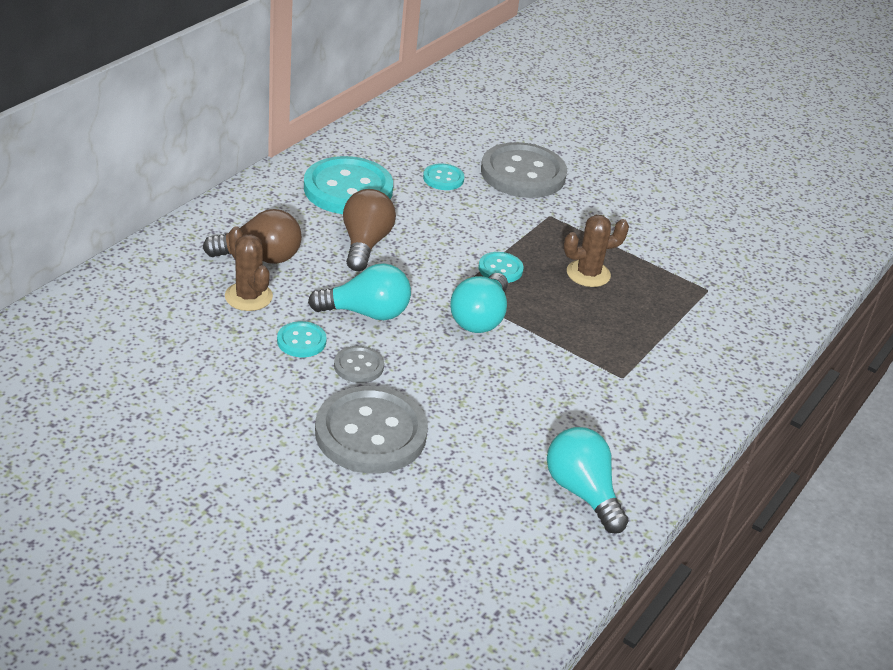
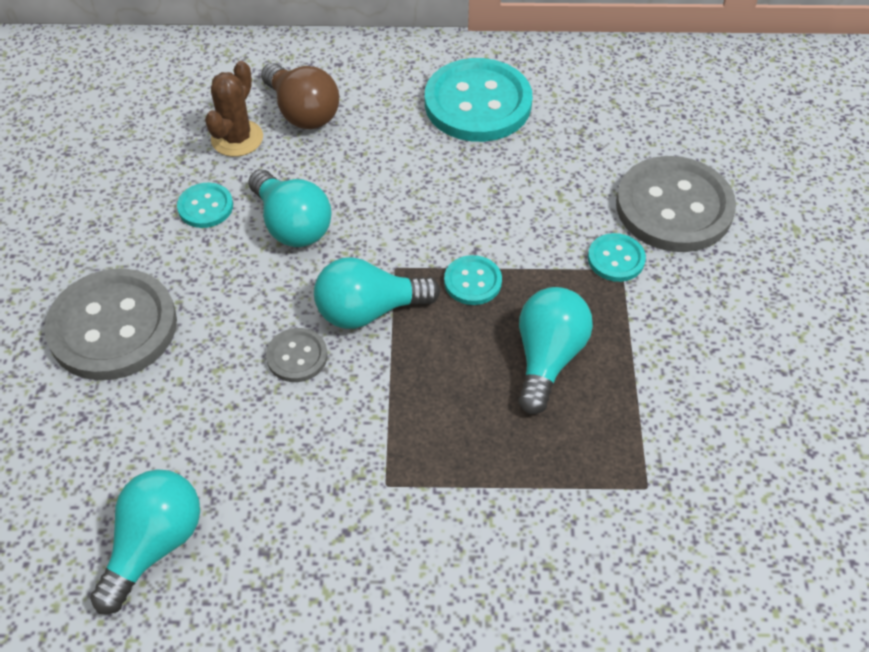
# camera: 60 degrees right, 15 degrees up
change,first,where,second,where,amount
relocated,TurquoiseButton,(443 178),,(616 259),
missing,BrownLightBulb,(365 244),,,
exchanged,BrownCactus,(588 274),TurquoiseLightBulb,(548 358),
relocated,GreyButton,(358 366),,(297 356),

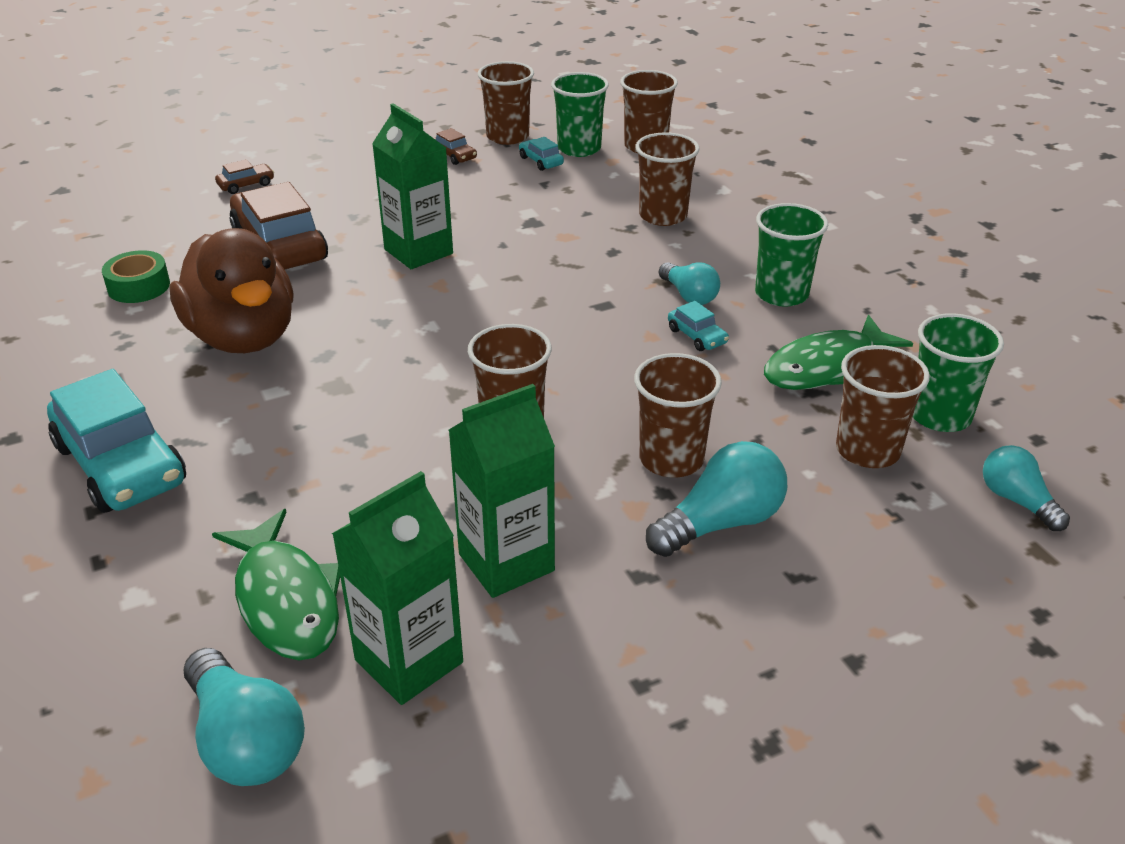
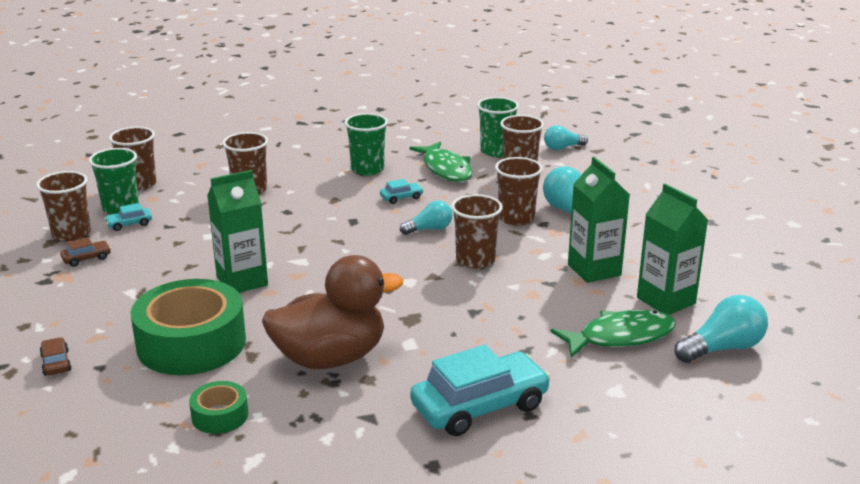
# camera: 80 degrees left, 10 degrees down
change,first,where,second,where,amount
exchanged,BrownCar,(279 246),GreenTape,(191 343),
relocated,TurquoiseLightBulb,(689 295),,(429 229),

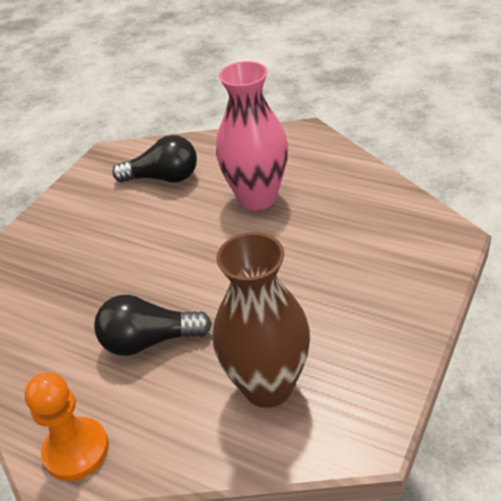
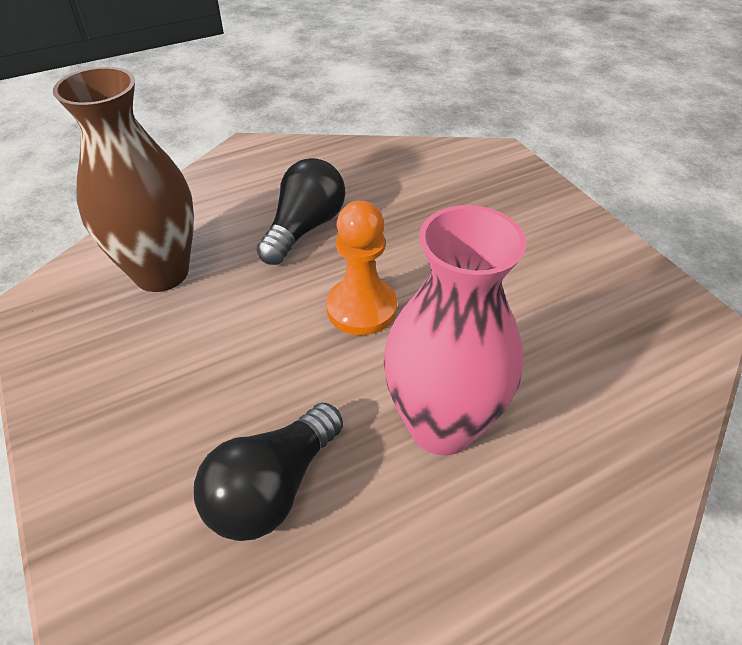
# camera: 120 degrees right, 5 degrees up
change,first,where,second,where,amount
relocated,BlackLightBulb,(163 178),,(273 488),
relocated,OrangePawn,(76 450),,(361 308),

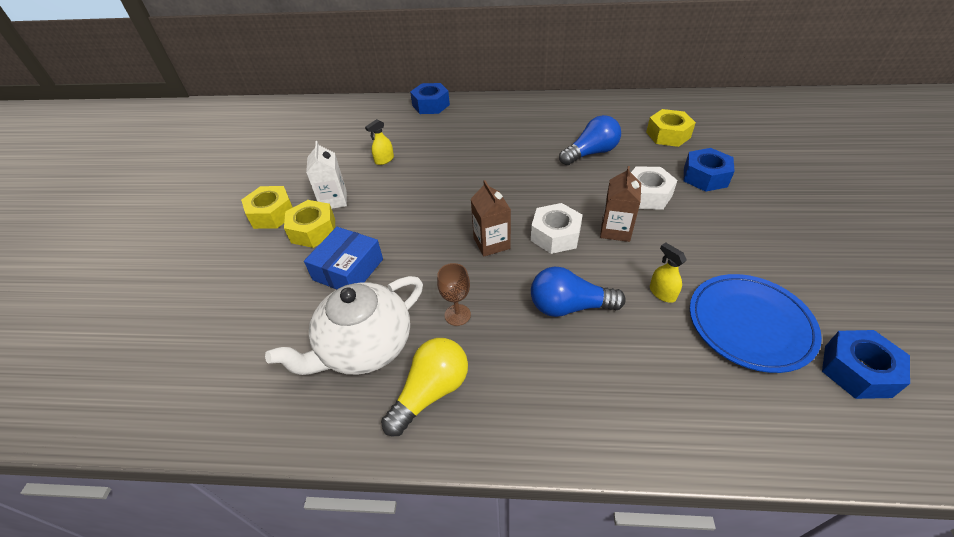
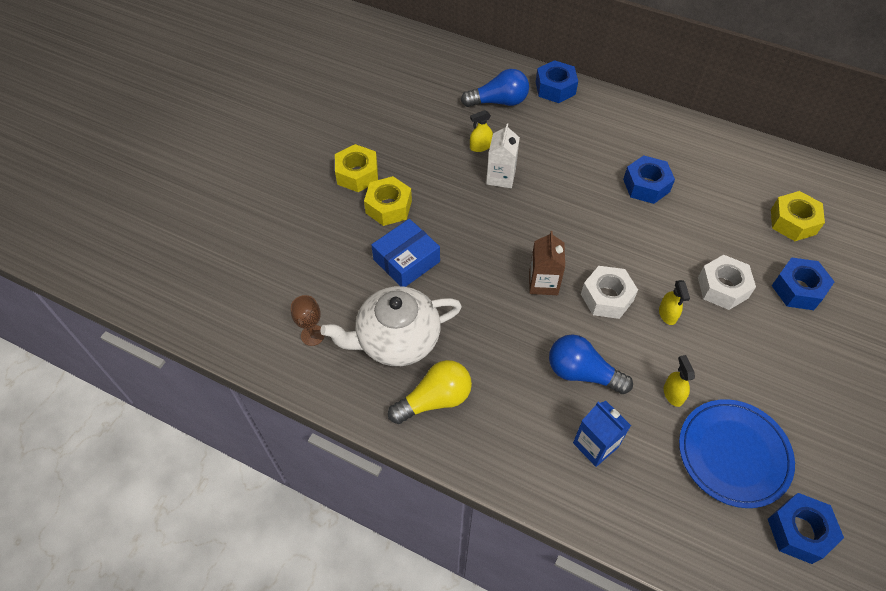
# camera: 20 degrees right, 10 degrees up
change,first,where,second,where,amount
relocated,BlueLightBulb,(591 153),,(499 102),
relocated,WhiteCarton,(333 200),,(501 177),
exchanged,BrownCarton,(615 230),YellowSprayBottle,(667 314),
relocated,BrownGoblet,(457 315),,(312 335),
appeared,,,BlueNut,(646 185),
appeared,,,BlueCarton,(595 445),

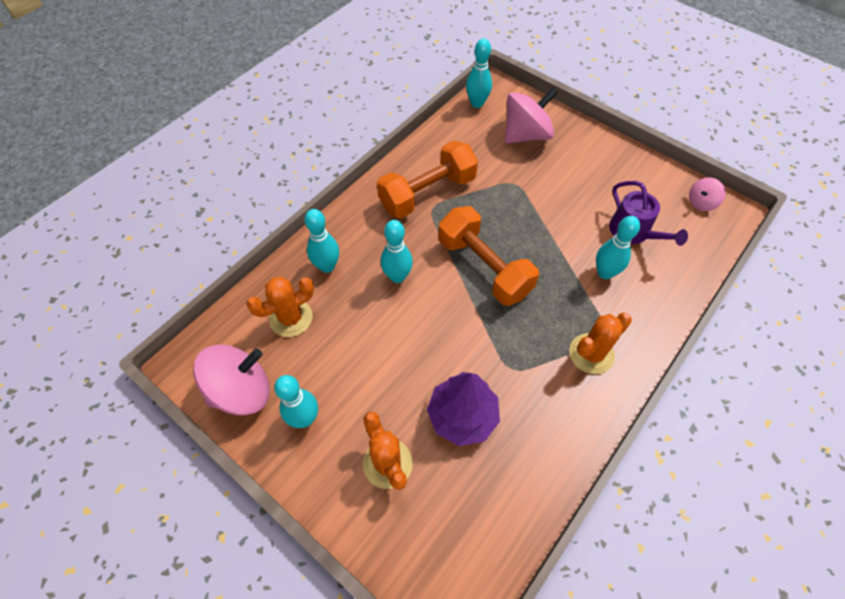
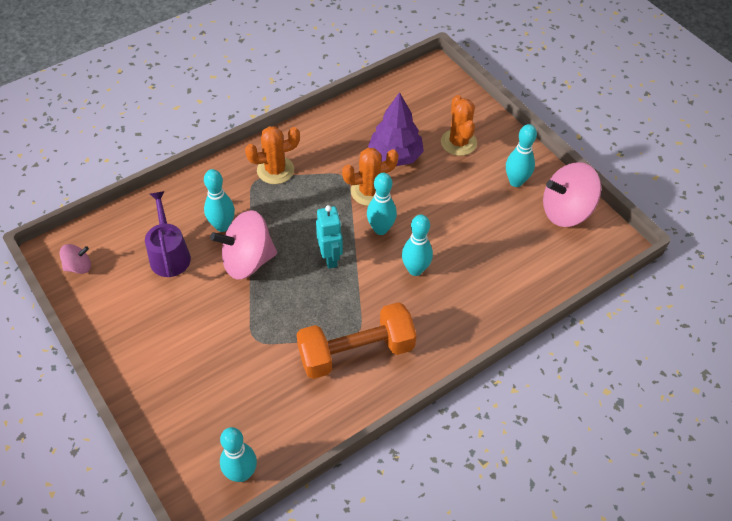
# camera: 165 degrees left, 5 degrees down
change,first,where,second,where,amount
relocated,PinkSpinningTop,(526 135),,(247 261),
exchanged,OrangeDumbbell,(484 267),TurquoiseRobot,(330 258),
relocated,TurquoiseBowlingPin,(327 266),,(380 229),
relocated,OrangeCactus,(291 318),,(369 191),

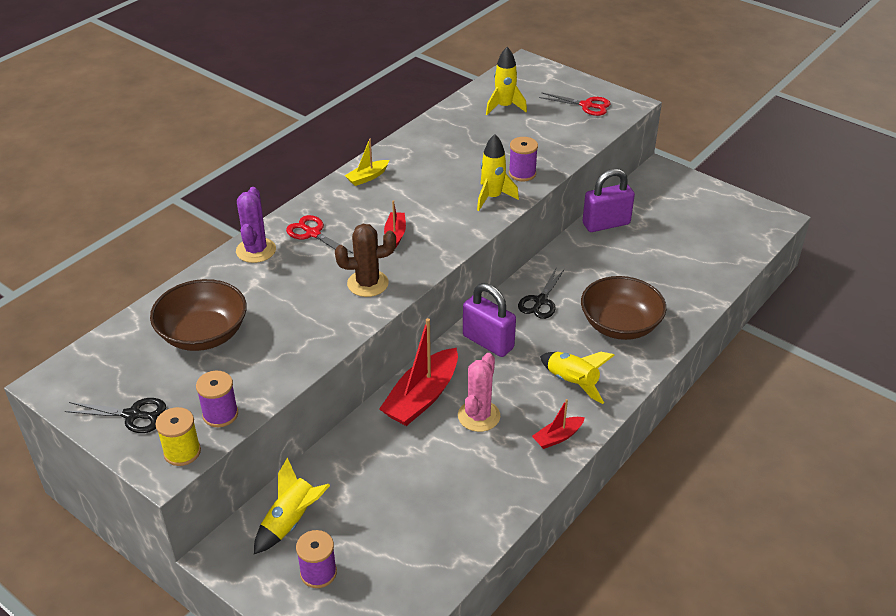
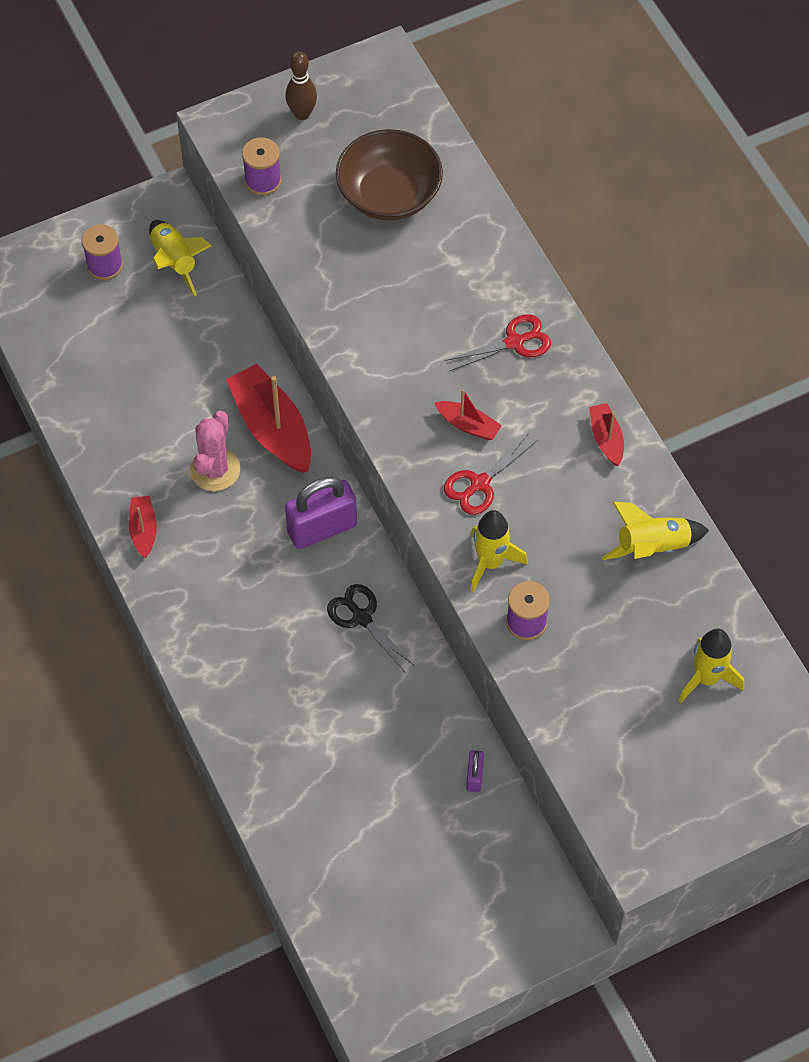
# camera: 115 degrees right, 20 degrees up
change,first,where,second,where,amount
relocated,RedScissors,(586 105),,(479 483),
colour,YellowBoat,(367 177),RedBoat,(606 438),
size,PurplePadlock,(606 224),,(474 776),x0.48
missing,PurpleCactus,(256 250),,,
missing,BrownCactus,(367 283),,,
missing,BrownBowl,(620 325),,,
relocated,YellowRocket,(572 382),,(652 547),
spun,PinkCactus,(479 416),,(215 470),60 degrees clockwise
exchanged,BlackScissors,(132 415),BrownBowlingPin,(302 114),
missing,YellowSpool,(182 452),,,

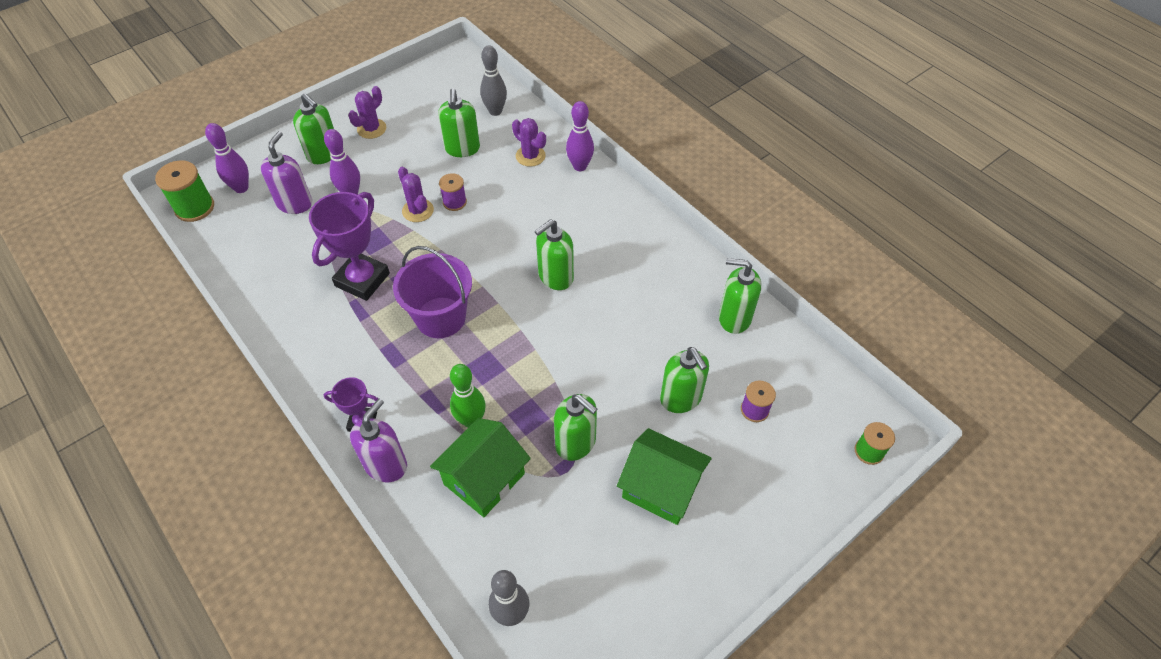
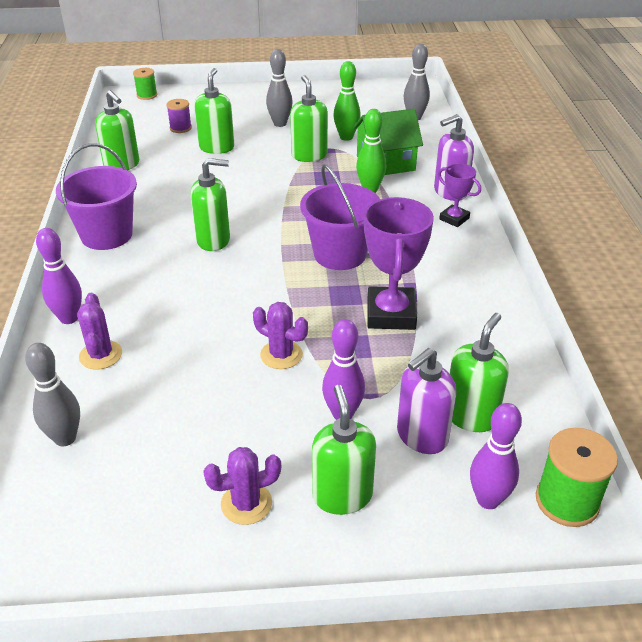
# camera: 145 degrees left, 15 degrees down
change,first,where,second,where,amount
relocated,GreenSoapDispenser,(462 149),,(471 416),
spun,PurpleCactus,(418 210),,(281 355),60 degrees counterclockwise
missing,PurpleSpool,(454 202),,,
spun,PurpleTrophy,(362 280),,(391 314),60 degrees counterclockwise
exchanged,GreenHouse,(661 488),GreyBowlingPin,(280 124),
appeared,,,GreenBowlingPin,(346 137),
appeared,,,PurpleBucket,(106 235),

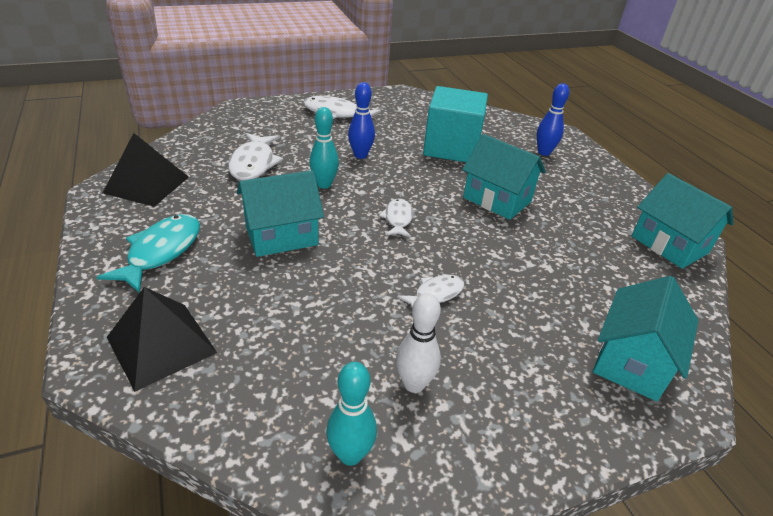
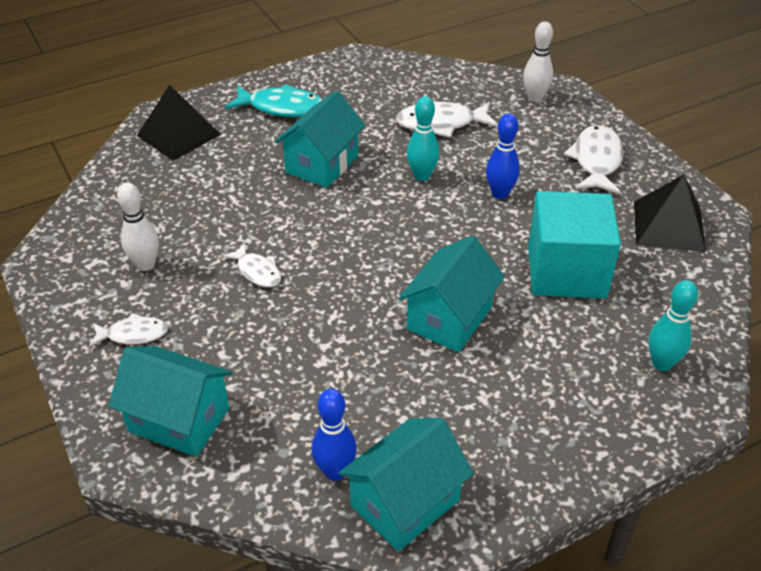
# camera: 85 degrees right, 5 degrees up
change,first,where,second,where,amount
relocated,BlueBowlingPin,(544 152),,(335 471),
relocated,BlackPyramid,(146 184),,(669 226),
spun,TurquoiseHouse,(281 236),,(322 164),60 degrees clockwise
relocated,WhiteFish,(398 219),,(133 334),
relocated,TurquoiseBowlingPin,(350 454),,(661 363),
appeared,,,WhiteBowlingPin,(535 98),

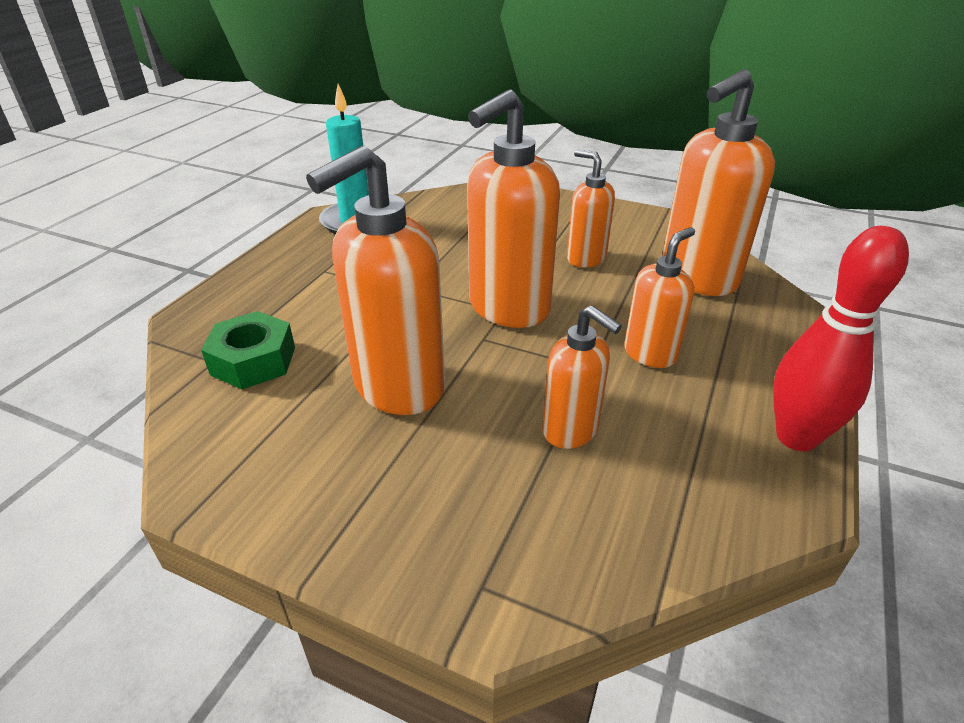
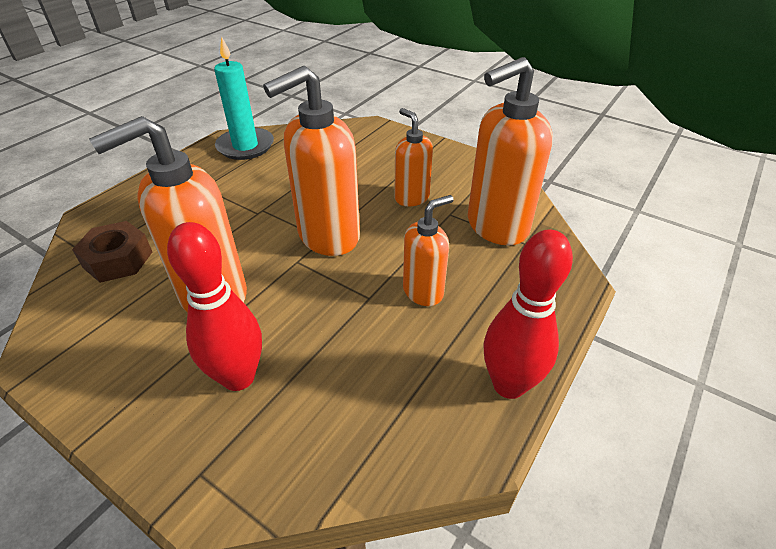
# camera: 10 degrees right, 5 degrees up
change,first,where,second,where,amount
missing,OrangeSoapDispenser,(571 430),,,
colour,GreenNut,(253 361),BrownNut,(118 259),
appeared,,,RedBowlingPin,(238 377),

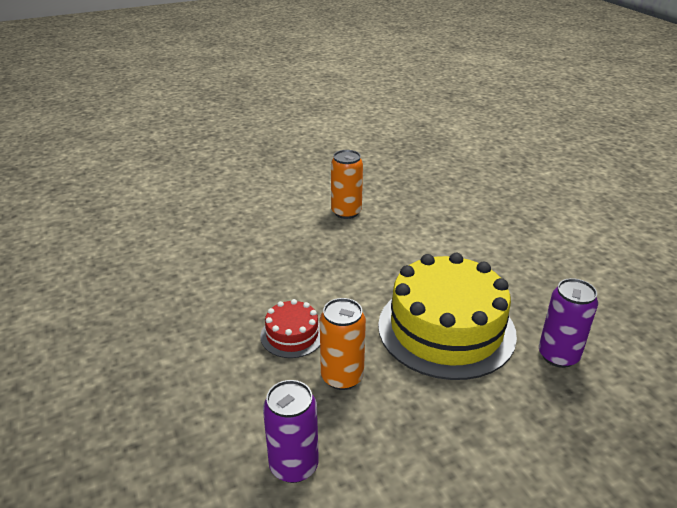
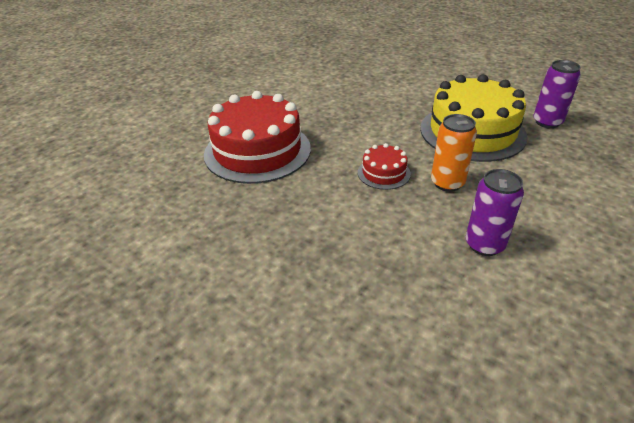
# camera: 30 degrees left, 5 degrees up
change,first,where,second,where,amount
missing,OrangeCan,(346 212),,,
appeared,,,RedCake,(257 151),

